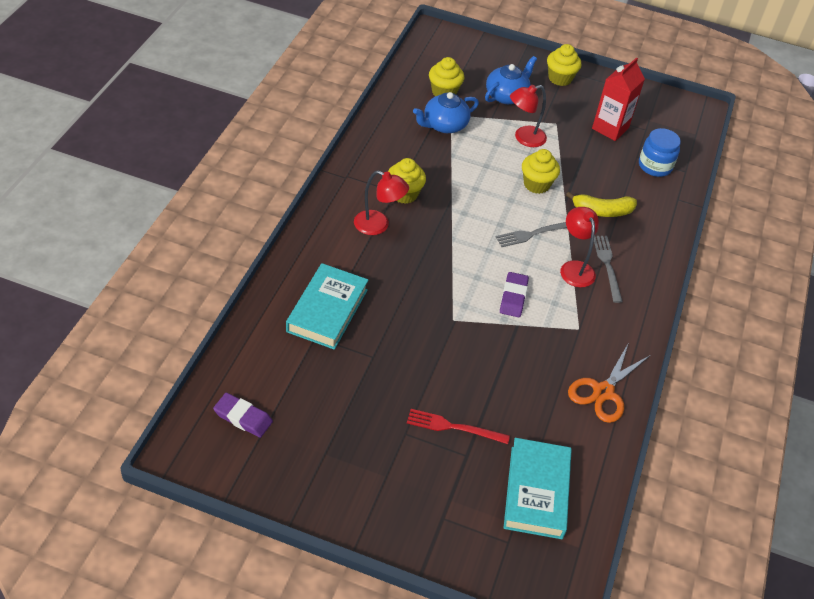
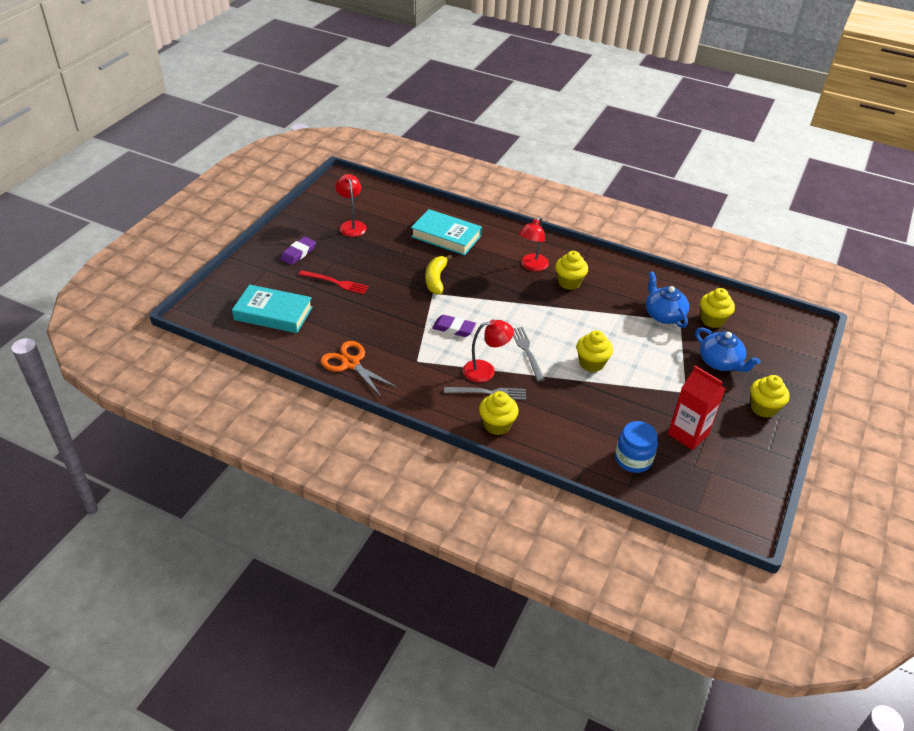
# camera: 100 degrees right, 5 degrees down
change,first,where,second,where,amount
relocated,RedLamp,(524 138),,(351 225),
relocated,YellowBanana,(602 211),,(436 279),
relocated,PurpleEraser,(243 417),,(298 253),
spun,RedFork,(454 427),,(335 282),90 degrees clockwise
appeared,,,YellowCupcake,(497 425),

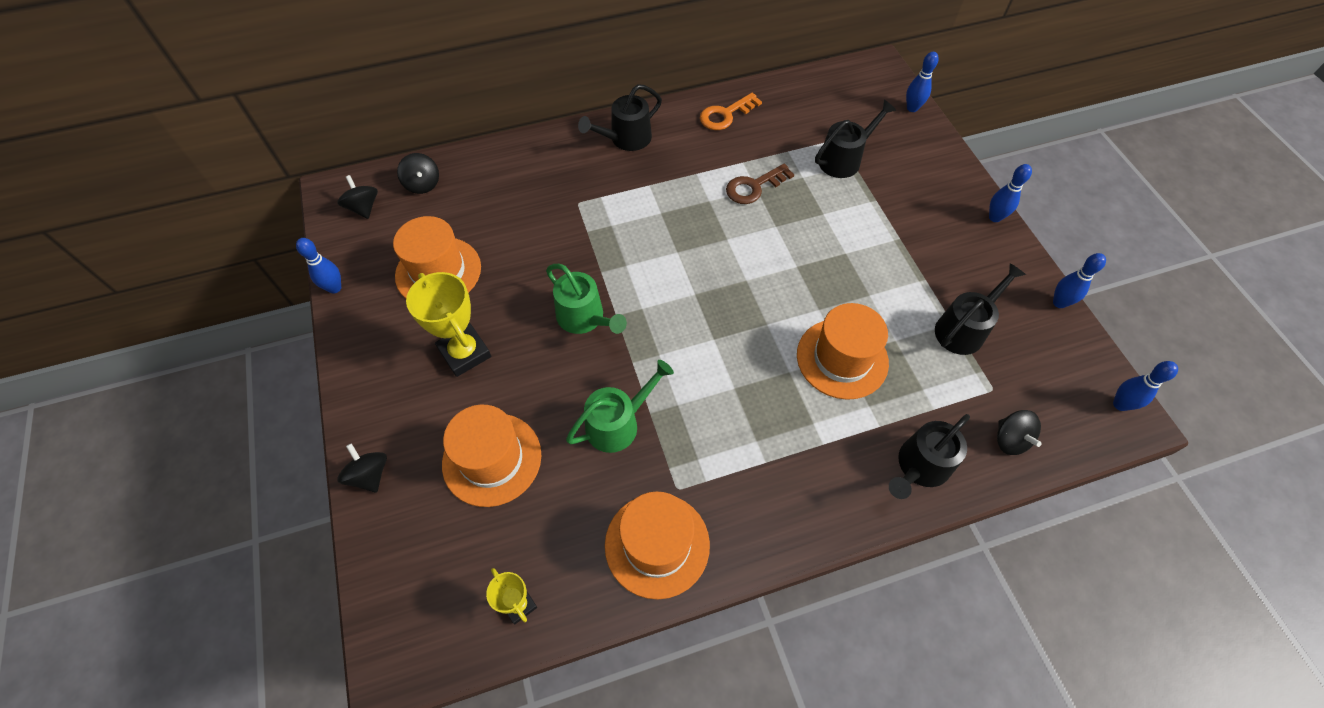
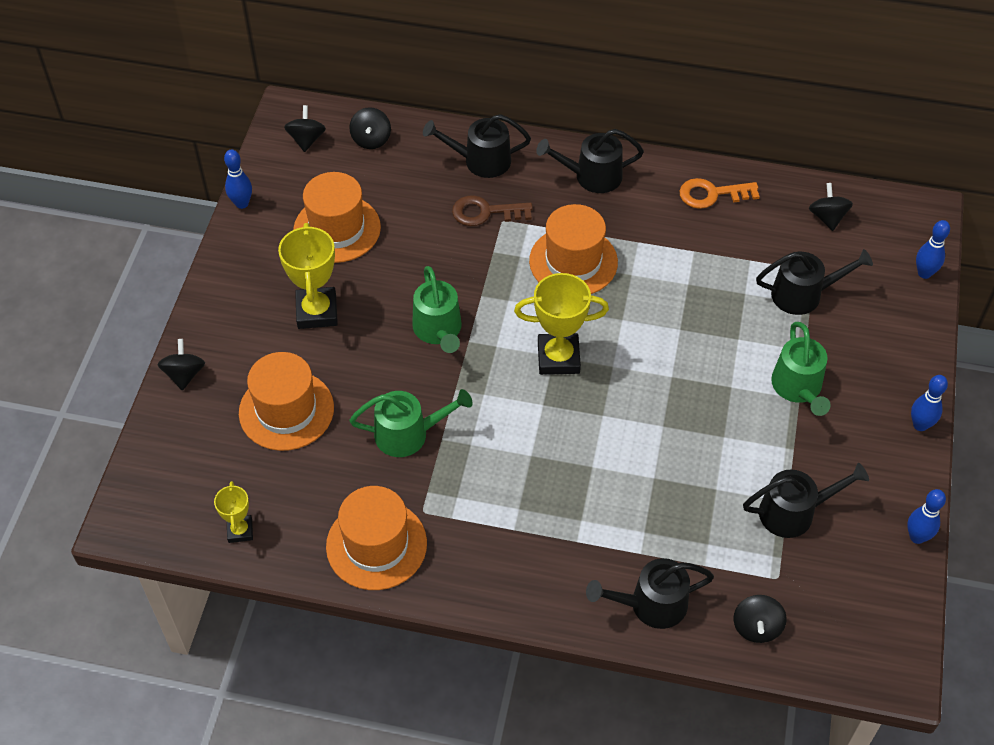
# camera: 30 degrees right, 5 degrees down
change,first,where,second,where,amount
relocated,BrownKey,(754 187),,(485 212),
relocated,OrangeHat,(842 358),,(573 261),
missing,BlueBowlingPin,(1120 404),,,
appeared,,,BlackWateringCan,(481 161),
appeared,,,BlackSpinningTop,(827 217),
appeared,,,YellowTrophy,(558 358),
appeared,,,GreenWateringCan,(798 388),

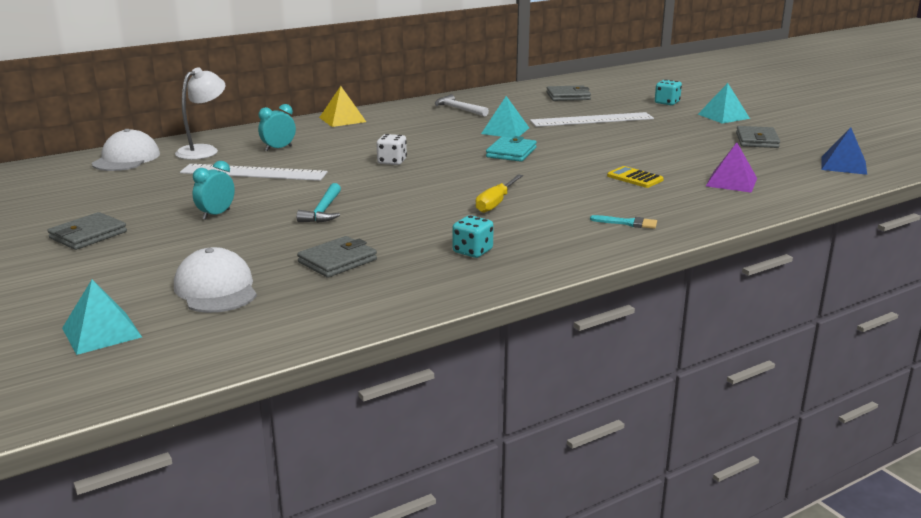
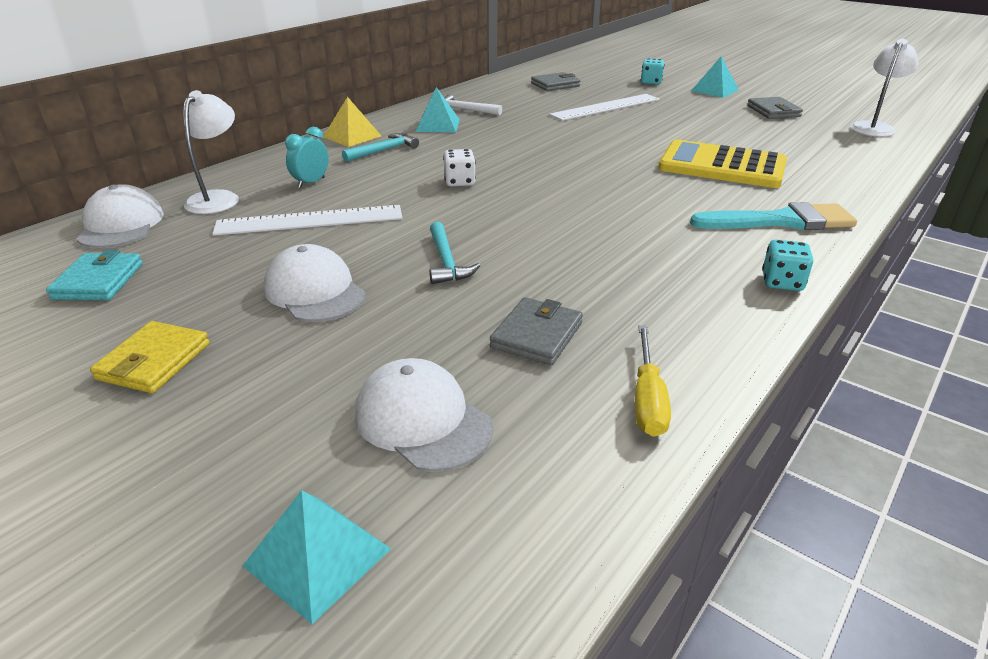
# camera: 20 degrees left, 10 degrees up
change,first,where,second,where,amount
relocated,TurquoisePyramid,(505 130),,(438 125),
exchanged,BluePyramid,(843 165),WhiteLamp,(874 127),
relocated,TurquoiseWallet,(511 152),,(98 281),
missing,PurplePyramid,(731 182),,,
exchanged,TurquoiseClock,(216 214),WhiteCap,(314 291),
size,YellowCalculator,(635 178),,(722 166),x2.24
relocated,YellowScrewdriver,(496 203),,(647 399),
colour,GreyWallet,(88 235),YellowWallet,(154 361),
relocated,TurquoiseDice,(472 251),,(782 282),
size,TurquoiseBrush,(628 223),,(781 221),x2.20
appeared,,,TurquoiseHammer,(384 150),

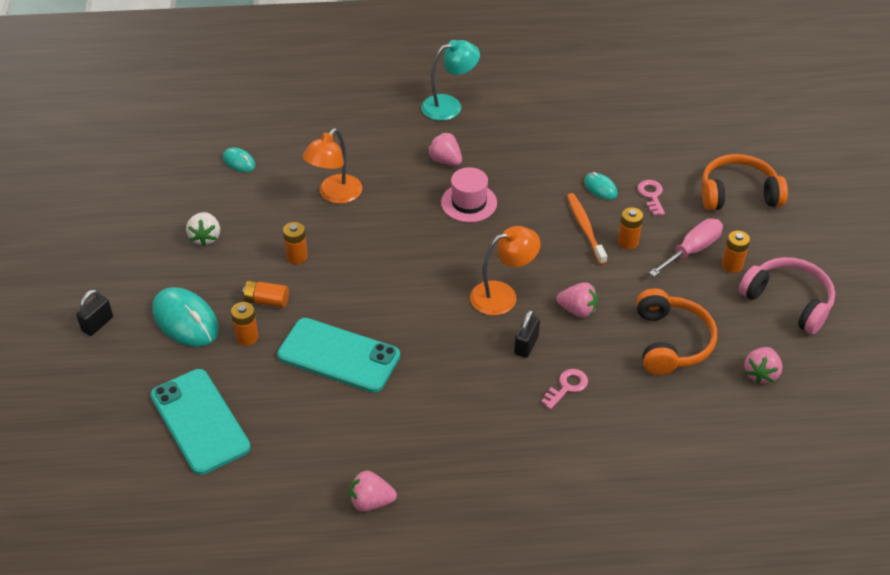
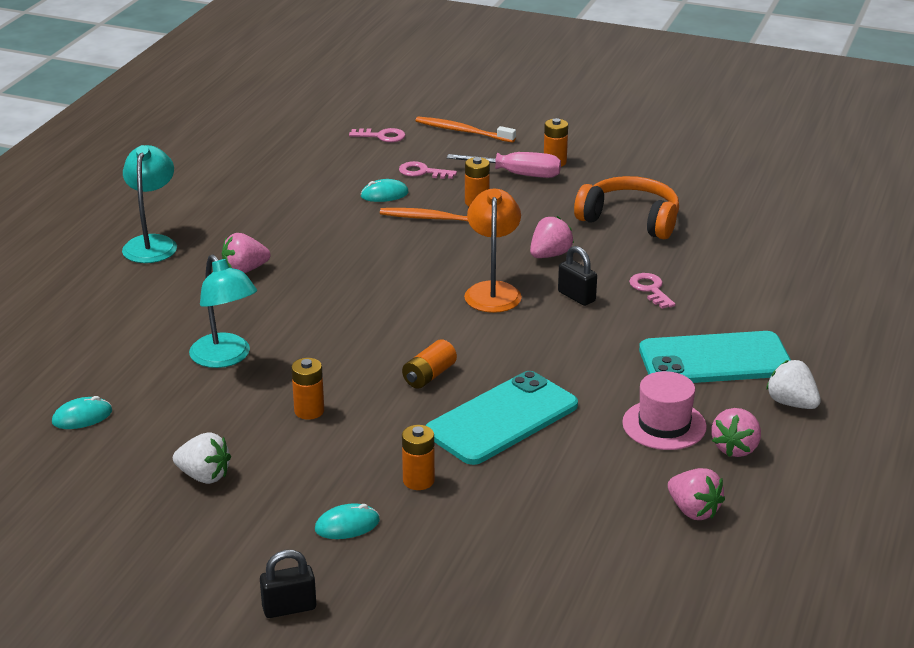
# camera: 65 degrees left, 15 degrees down
change,first,where,second,where,amount
colour,OrangeLamp,(335 195),TurquoiseLamp,(226 358),
exchanged,OrangeHeadphones,(738 194),OrangeToothbrush,(462 131),
relocated,PinkHat,(469 203),,(664 425),
spun,PinkScrewdriver,(692 250),,(518 174),120 degrees clockwise
missing,PinkHeadphones,(788 301),,,
relocated,OrangeBattery,(267 301),,(429 376),
size,TurquoiseMouse,(185 320),,(347 525),x0.52
spun,BlackPadlock,(97 324),,(289 608),75 degrees counterclockwise
relocated,PinkStrawberry,(761 374),,(693 511),
relocated,TurquoisePhone,(200 421),,(715 360),
appeared,,,PinkKey,(382 136),
appeared,,,WhiteStrawberry,(791 403),

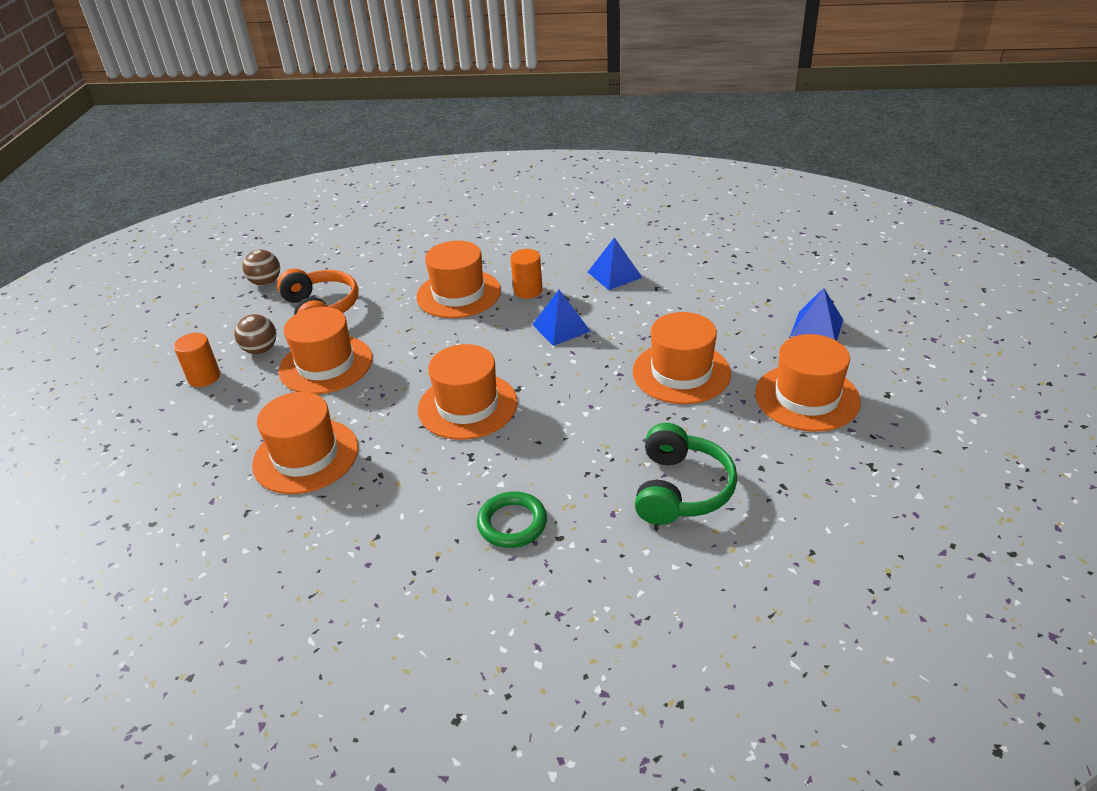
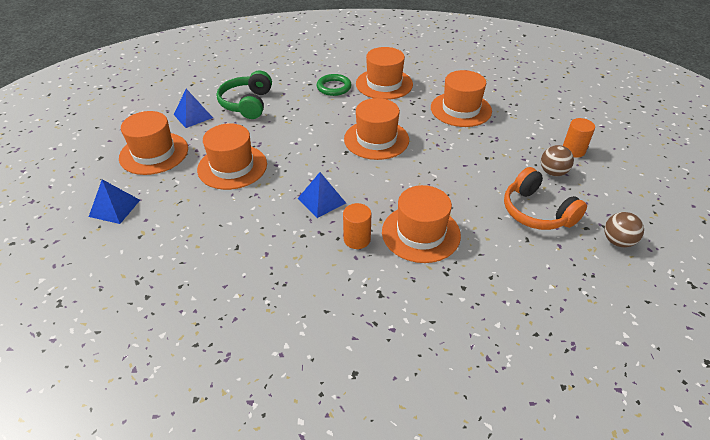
# camera: 170 degrees right, 5 degrees up
change,first,where,second,where,amount
relocated,BluePyramid,(614 274),,(193 116),
relocated,OrangeHat,(326 364),,(384 84),

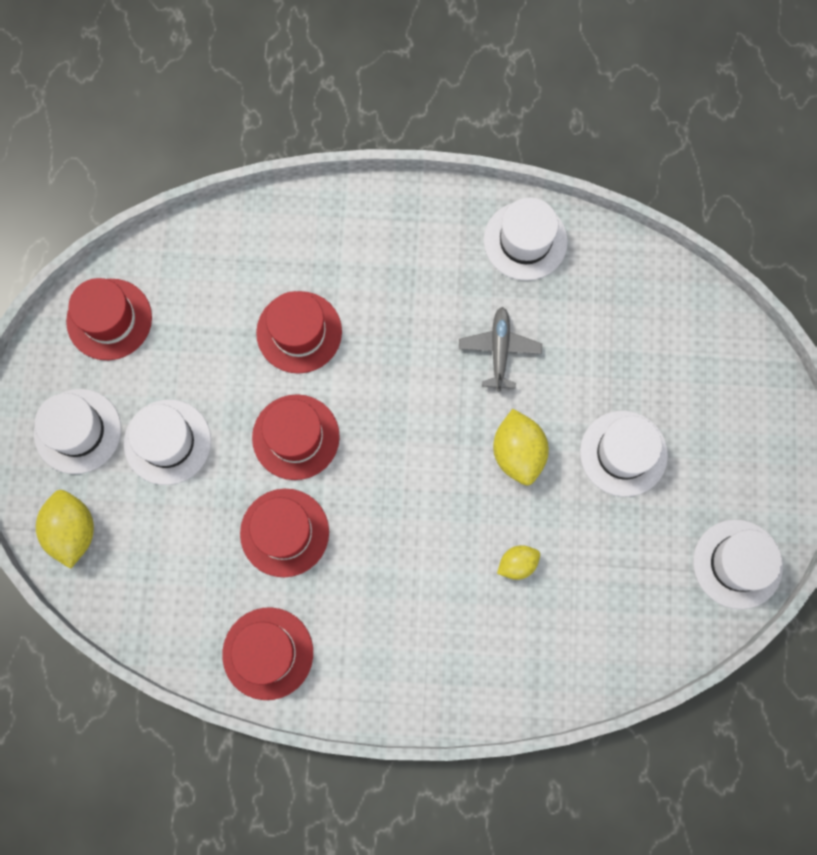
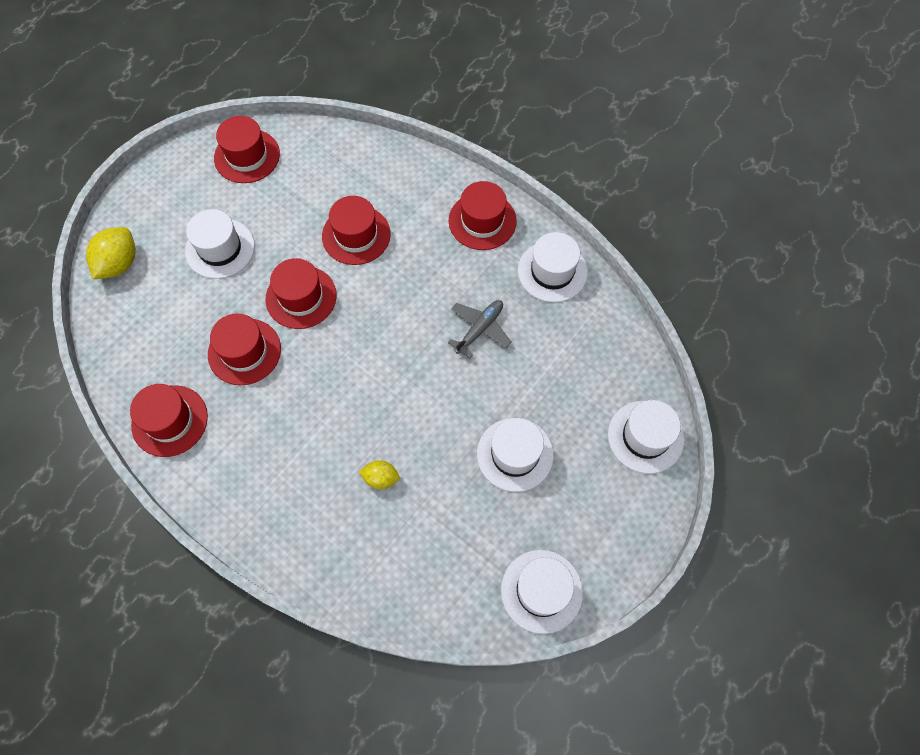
# camera: 35 degrees right, 10 degrees down
change,first,where,second,where,amount
relocated,WhiteHat,(77 431),,(645 437),
missing,YellowLemon,(518 452),,,
appeared,,,RedHat,(482 221),

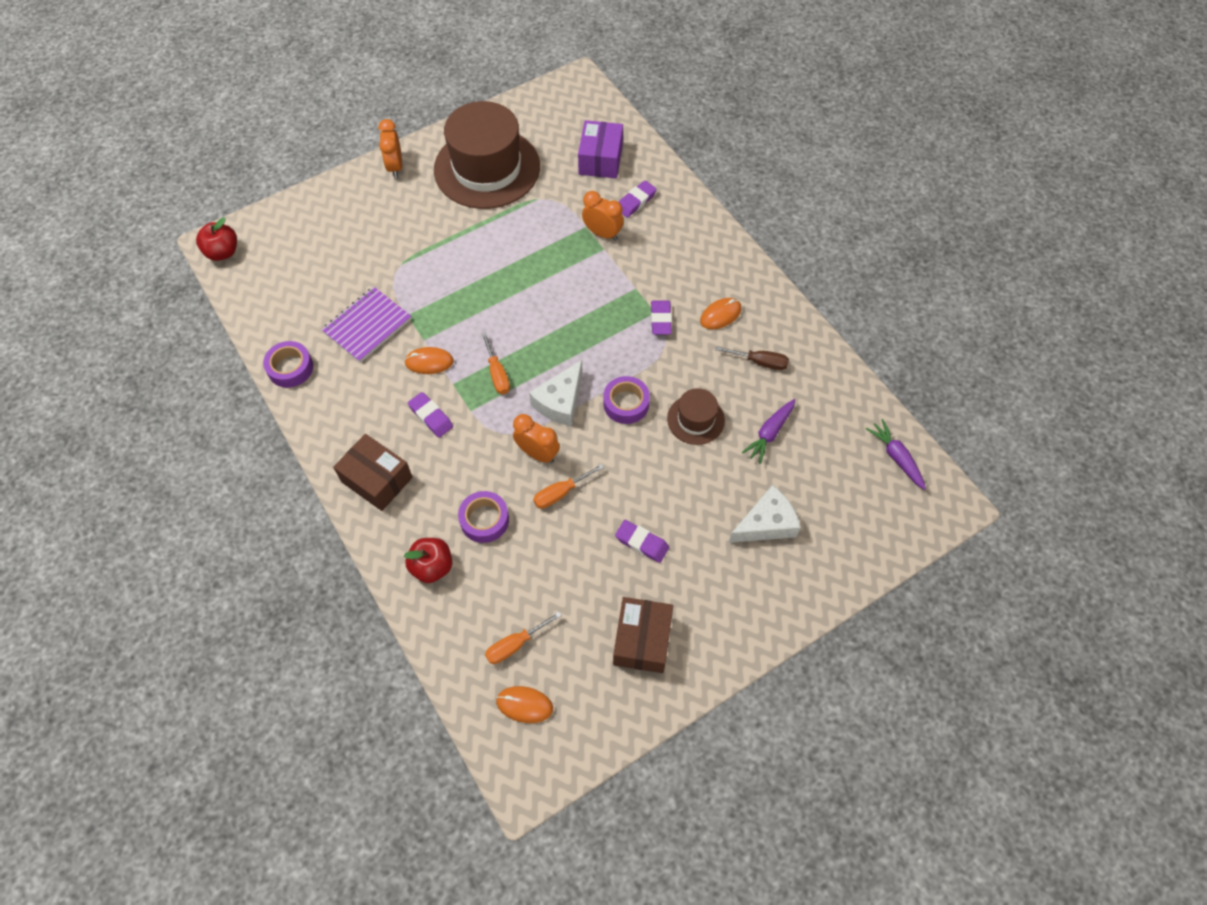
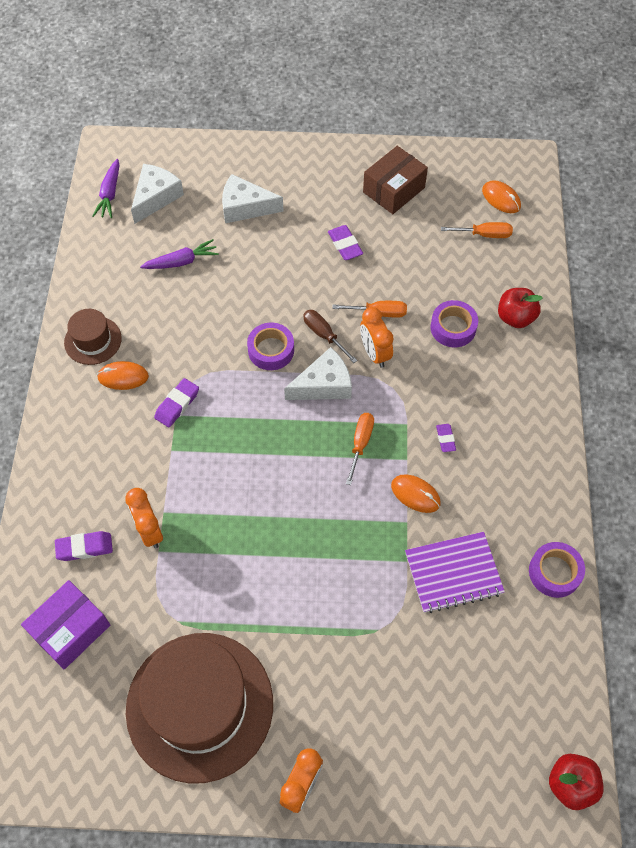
# camera: 145 degrees left, 0 degrees up
change,first,where,second,where,amount
relocated,BrownScrewdriver,(759 362),,(324 335),
relocated,BrownHat,(695 419),,(93 340),
size,PurpleEraser,(431 417),,(445 439),x0.65
missing,BrownBox,(377 479),,,
appeared,,,WhiteCheese,(156 197),

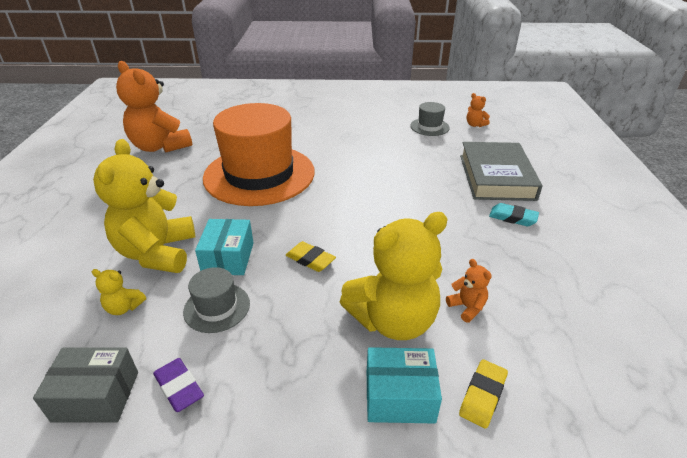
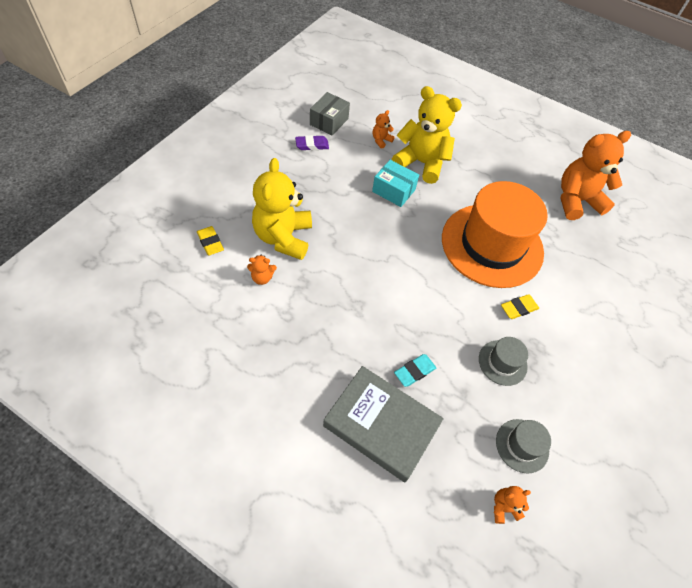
# camera: 115 degrees right, 20 degrees up
change,first,where,second,where,amount
relocated,TurquoiseEraser,(512 218),,(414 371),
relocated,YellowEraser,(310 259),,(518 308),
relocated,GreyHat,(217 307),,(502 362),
colour,YellowTeddyBear,(124 307),OrangeTeddyBear,(381 140),
missing,TurquoiseBox,(399 396),,,

